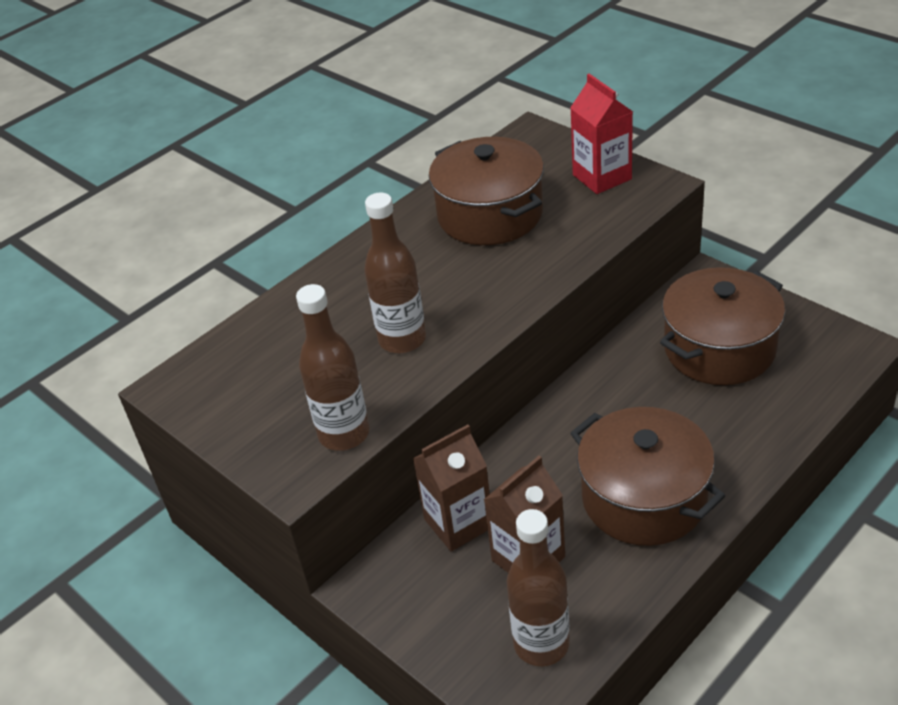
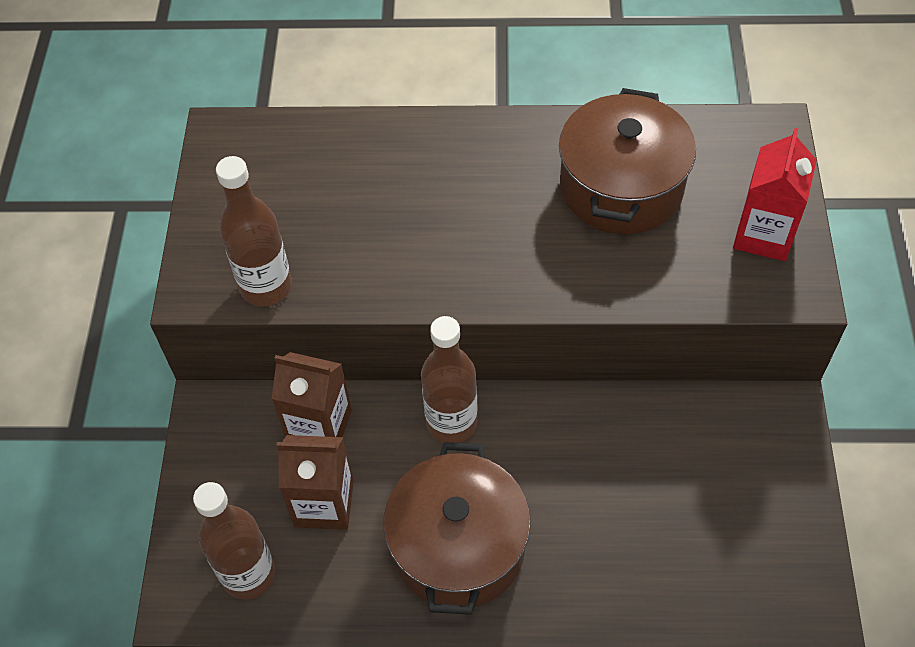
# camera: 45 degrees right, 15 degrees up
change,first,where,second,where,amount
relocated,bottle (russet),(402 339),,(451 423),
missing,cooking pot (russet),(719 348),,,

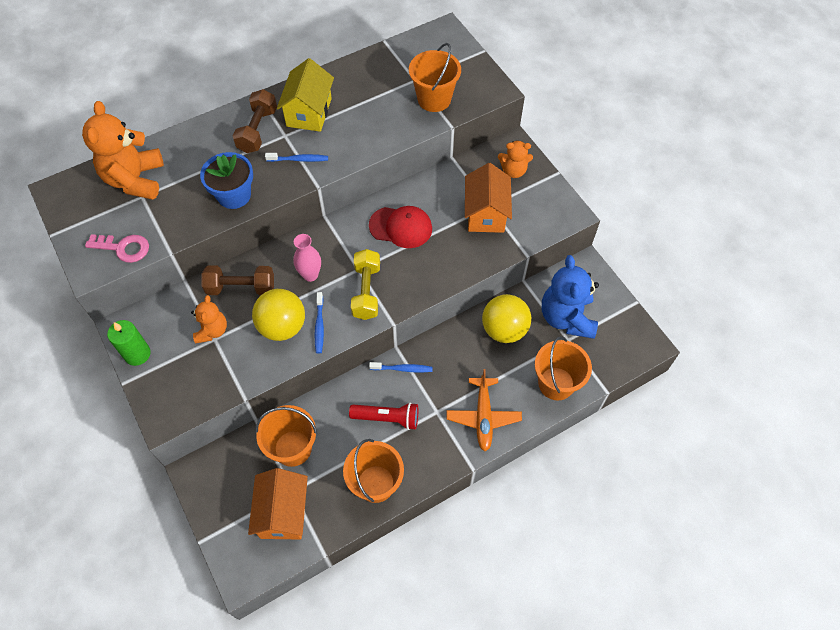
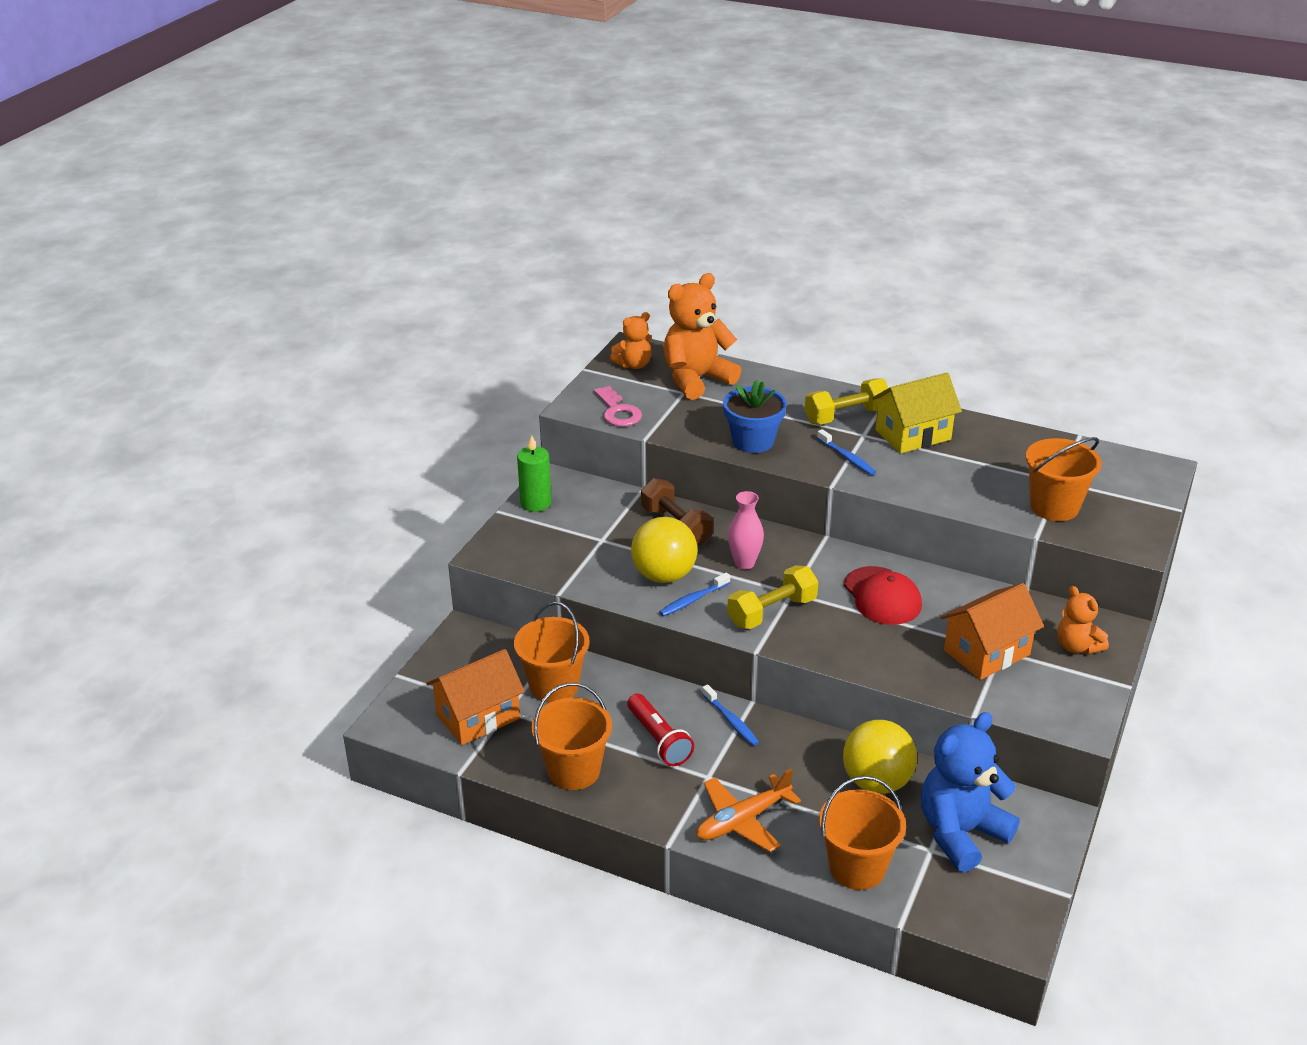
# camera: 55 degrees right, 25 degrees down
change,first,where,second,where,amount
relocated,teddy (orange),(212 330),,(633 365),
colour,dumbbell (russet),(257 130),dumbbell (yellow),(846 416),

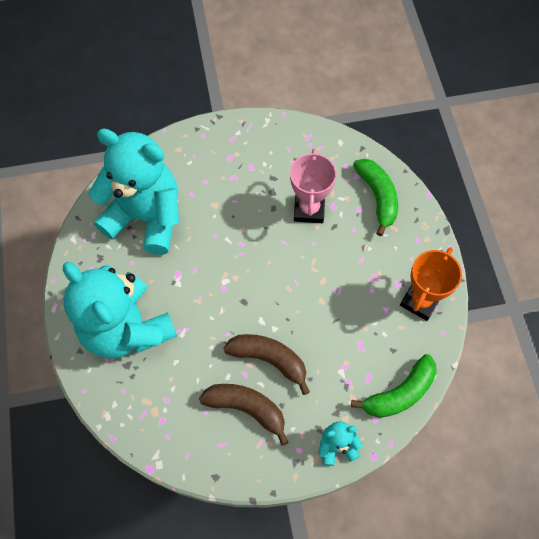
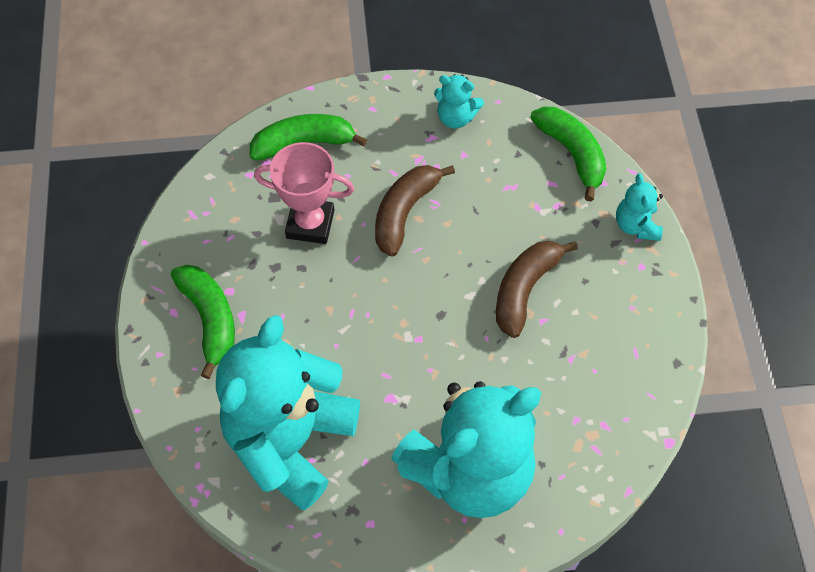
# camera: 85 degrees left, 5 degrees down
change,first,where,second,where,amount
appeared,,,banana fruit (leaf-green),(210 319),
relocated,banana fruit (russet),(246 408),,(404 212),
exchanged,trophy (orange),(420 301),teddy (turquoise),(456 117),

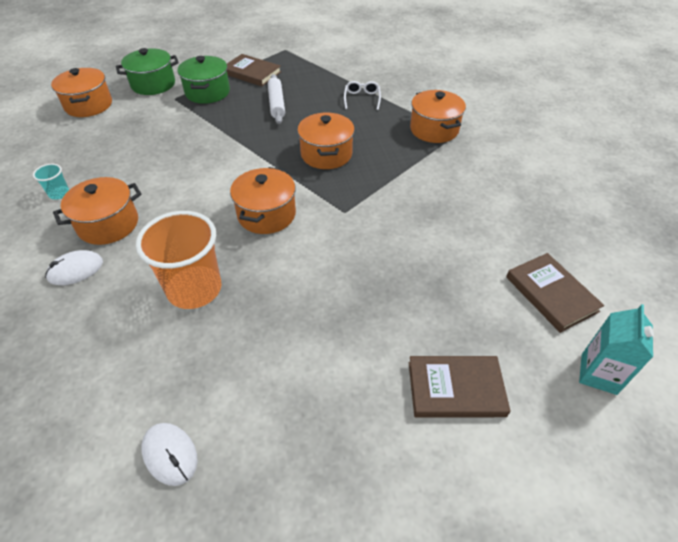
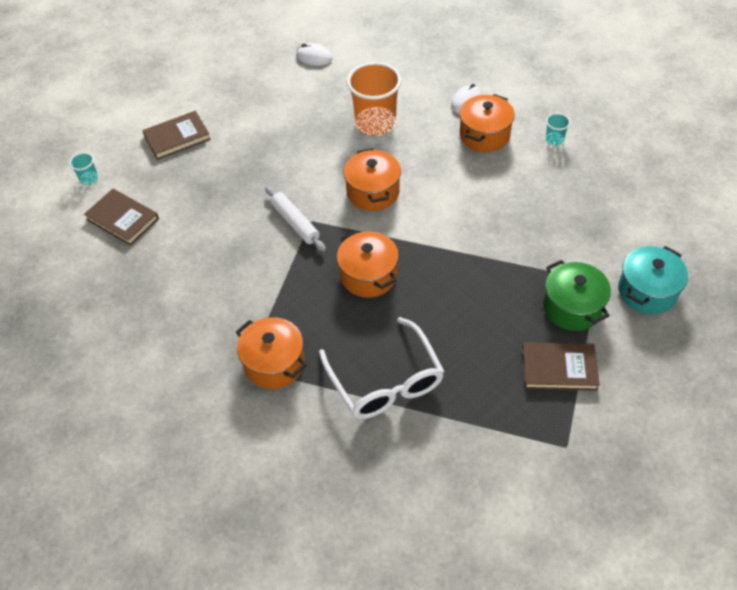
# camera: 155 degrees right, 5 degrees up
change,first,where,second,where,amount
exchanged,milk carton (turquoise),(598 374),beaker (turquoise),(89 179),
relocated,pastry roller (white),(276 104),,(295 223),
size,spectacles (white),(362 99),,(386 381),x2.14
colour,cooking pot (leaf-green),(153 84),cooking pot (turquoise),(647 291),
missing,cooking pot (orange),(89 105),,,

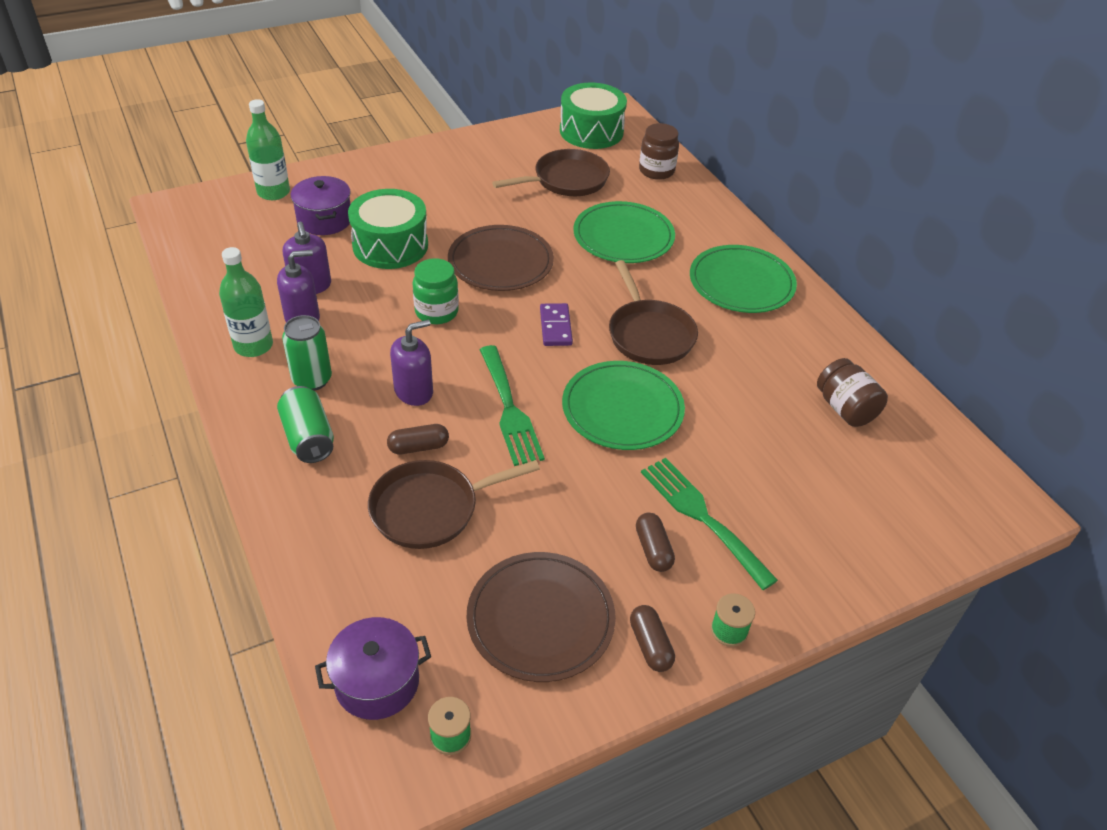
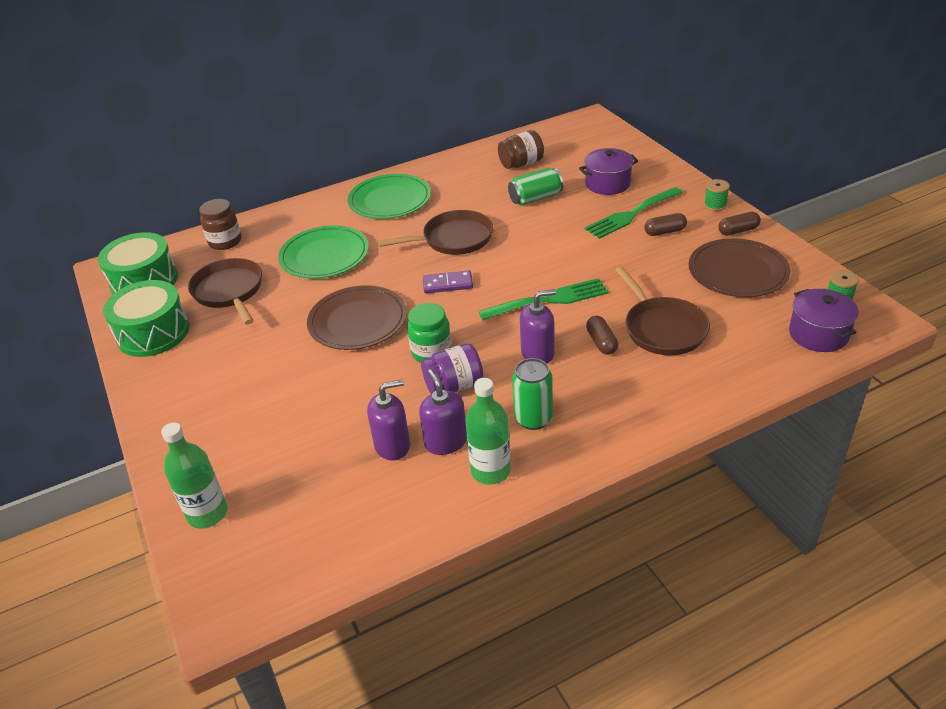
# camera: 85 degrees left, 5 degrees down
change,first,where,second,where,amount
relocated,toy drum (leaf-green),(390 245),,(153 333),
appeared,,,jam jar (violet),(454 386),
relocated,tin (leaf-green),(308 437),,(535 198),
spun,pump bottle (violet),(414 391),,(538 353),105 degrees clockwise
relocated,cooking pot (violet),(324 220),,(607 184),
missing,dinner plate (leaf-green),(622 409),,,

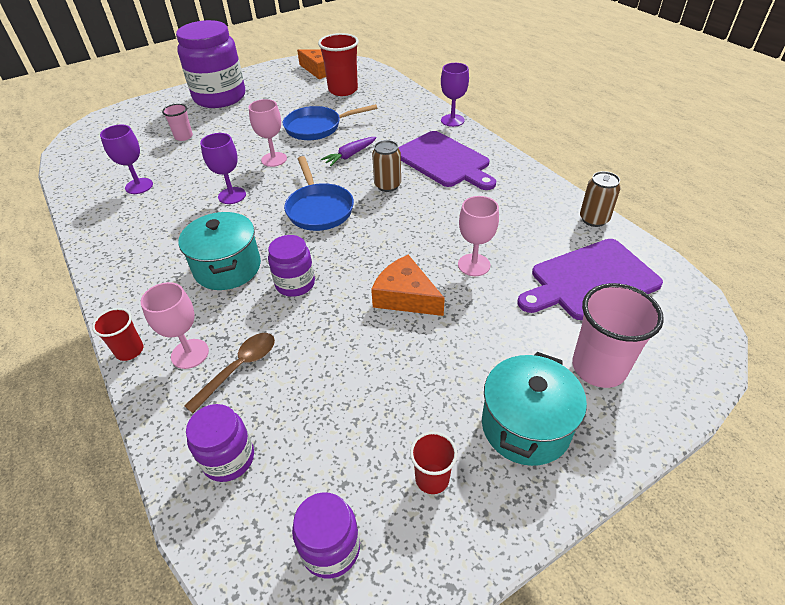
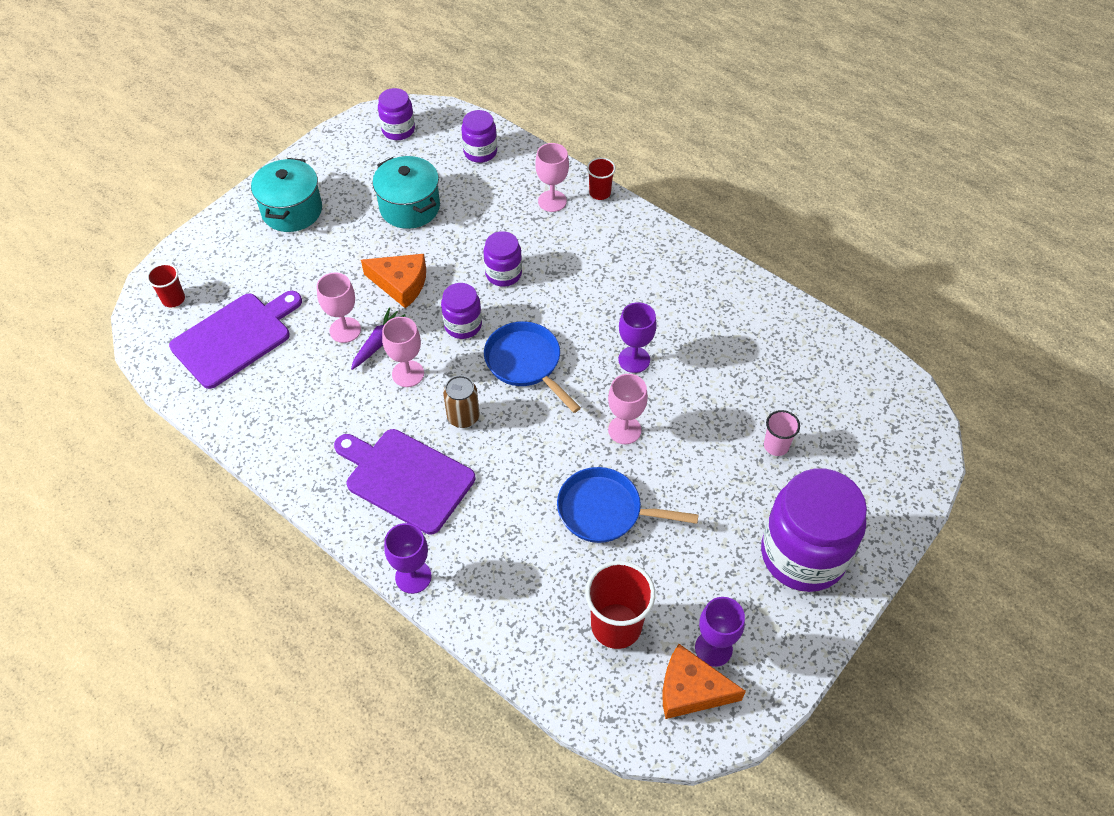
# camera: 160 degrees right, 10 degrees up
change,first,where,second,where,amount
relocated,beaker (scarlet),(432 478),,(173 299),
relocated,carrot (violet),(350 155),,(377 343),
relocated,cooking pot (turquoise),(227 268),,(410 207),
appeared,,,goblet (pink),(408 374),
appeared,,,jam jar (violet),(463 325),
spun,skillet (blue),(317 127),,(605 510),135 degrees counterclockwise
relocated,goblet (violet),(139 186),,(713 648),
missing,spoon (russet),(239 368),,,
missing,beaker (pink),(598 367),,,
missing,tin (russet),(594 219),,,

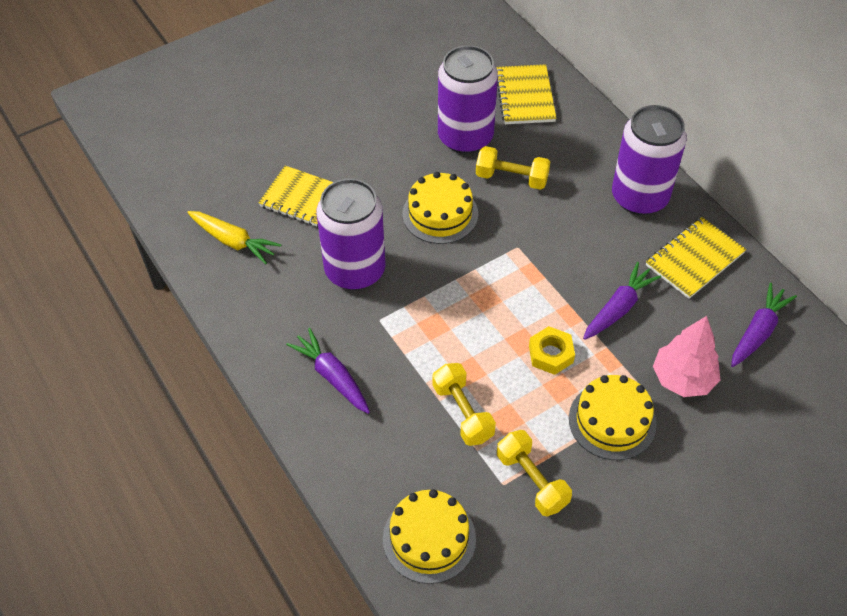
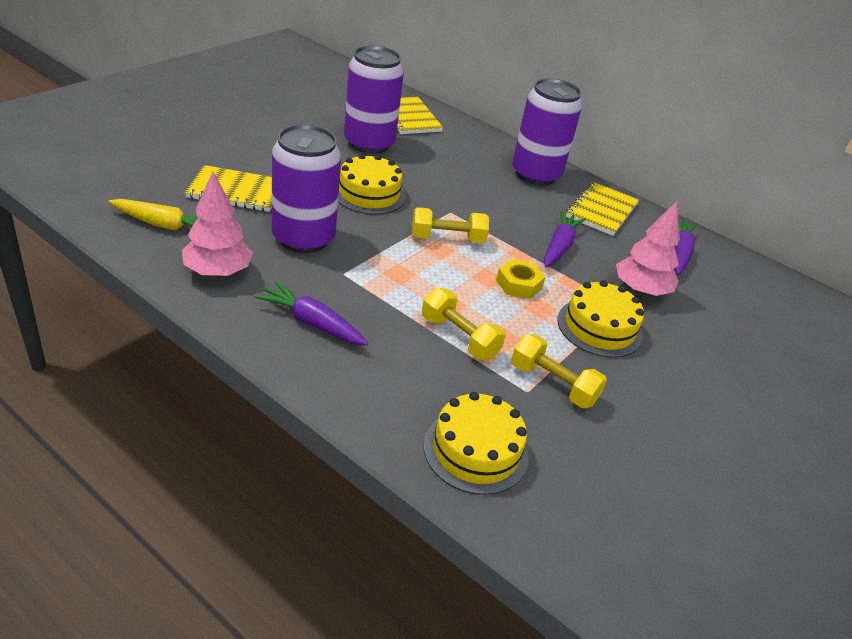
# camera: 25 degrees left, 15 degrees down
change,first,where,second,where,amount
appeared,,,toy tree (pink),(218 272),
relocated,dumbbell (yellow),(511 178),,(447 239),

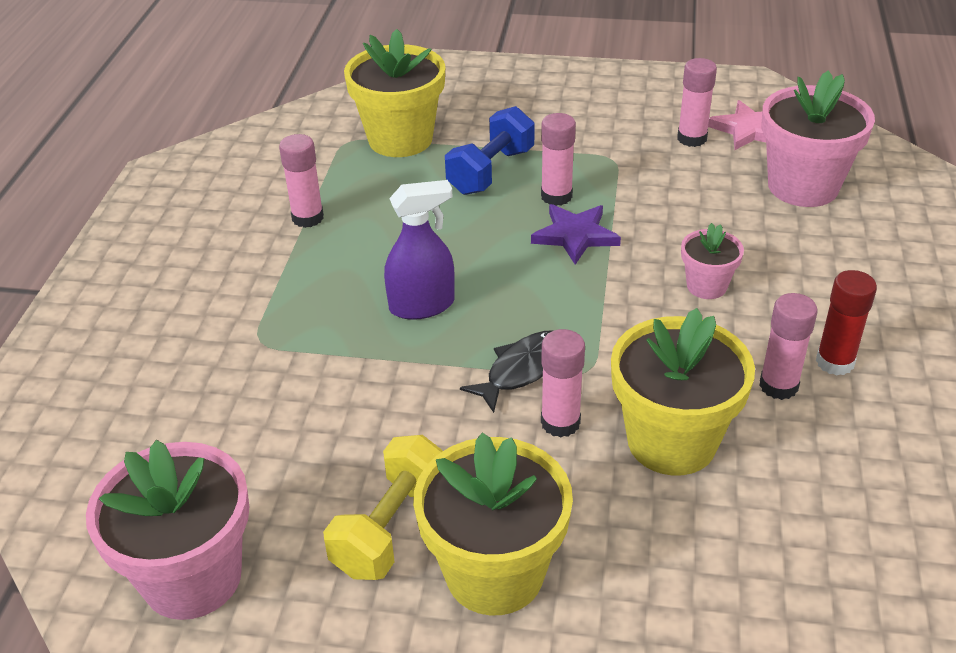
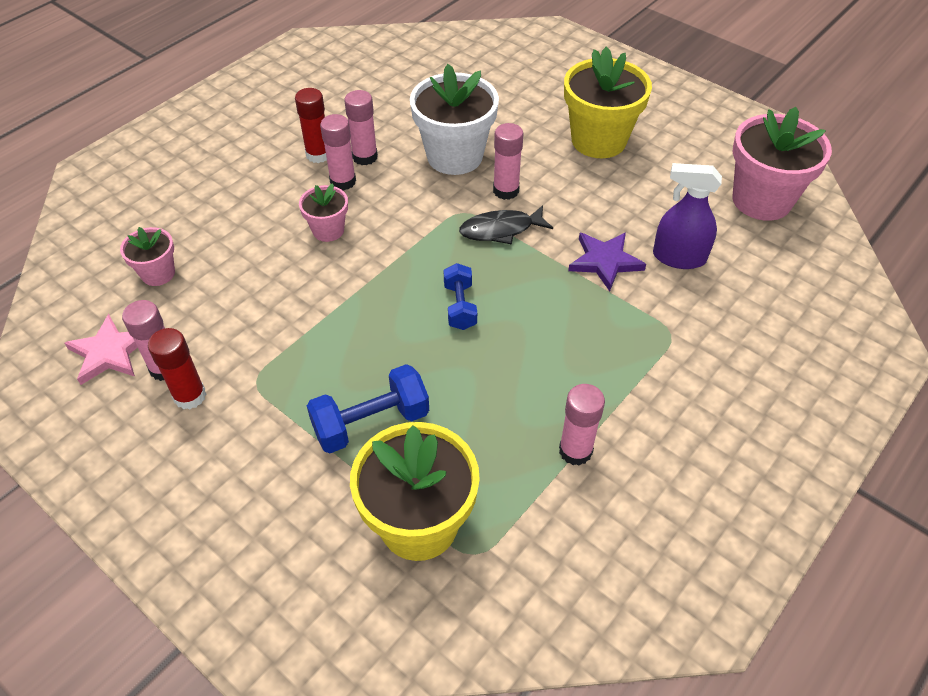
# camera: 150 degrees left, 10 degrees up
change,first,where,second,where,amount
size,potted plant (pink),(803 186),,(158 273),x0.52
appeared,,,glue stick (scarlet),(190 396),
relocated,glue stick (pink),(556 196),,(343 181),
colour,potted plant (yellow),(671 441),potted plant (white),(454 156),
appeared,,,dumbbell (blue),(460 306),
relocated,star (violet),(575 235),,(605 261),
relocated,sprayer (violet),(422 305),,(679 257),
missing,dumbbell (yellow),(391 528),,,

